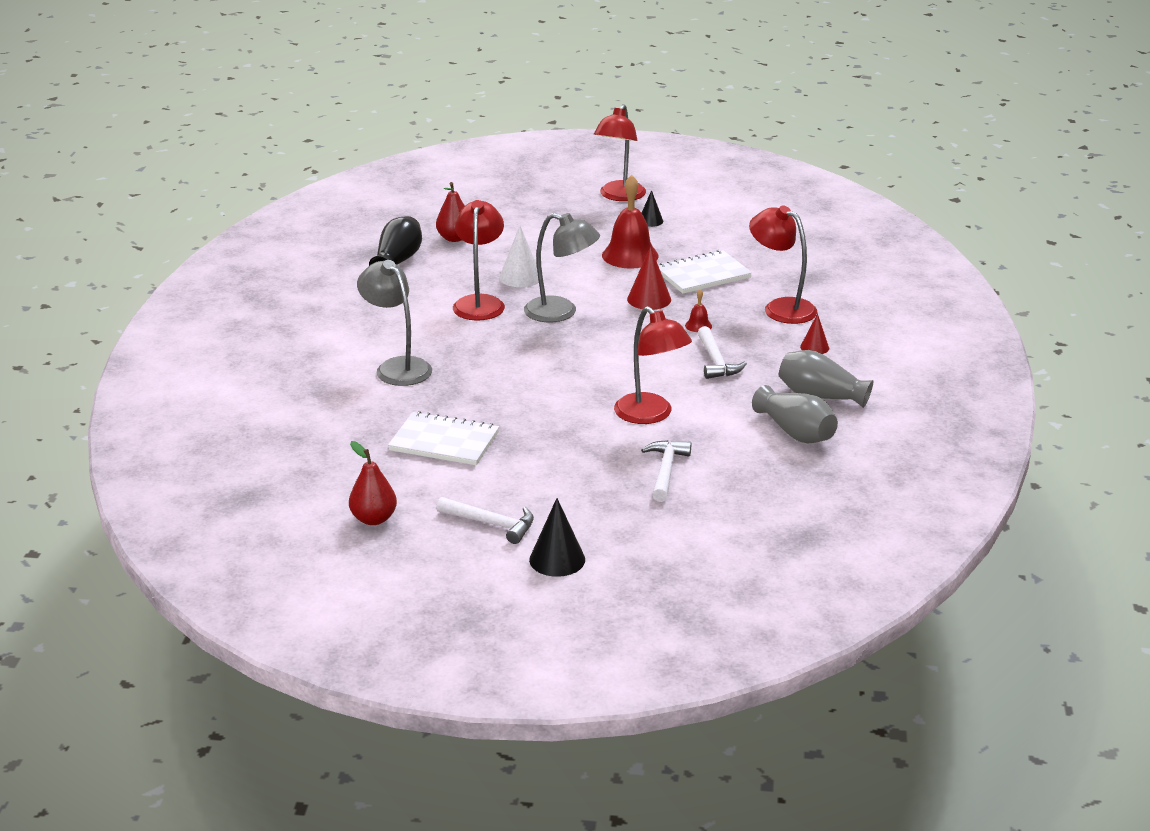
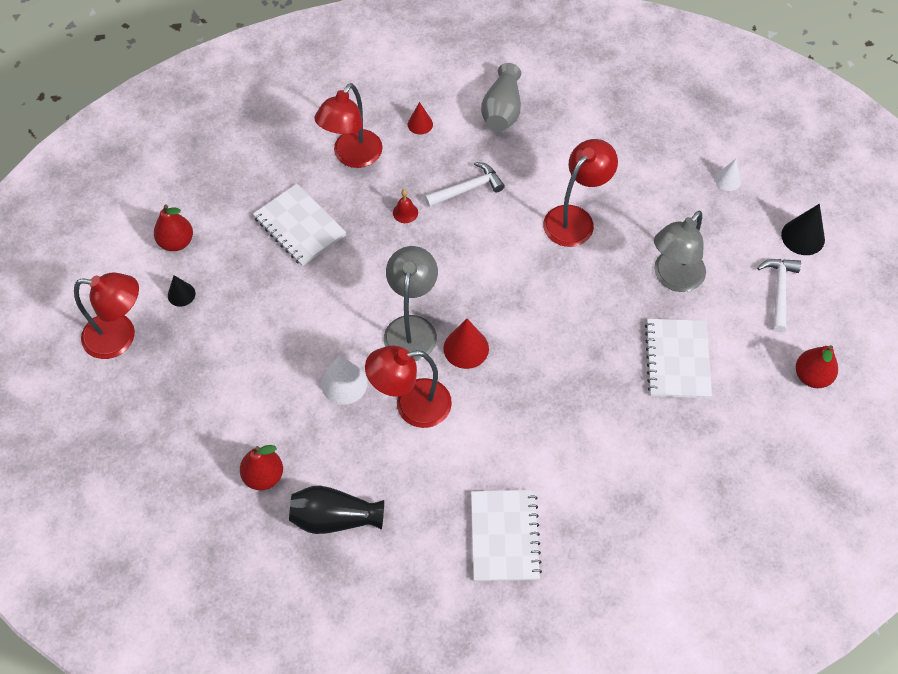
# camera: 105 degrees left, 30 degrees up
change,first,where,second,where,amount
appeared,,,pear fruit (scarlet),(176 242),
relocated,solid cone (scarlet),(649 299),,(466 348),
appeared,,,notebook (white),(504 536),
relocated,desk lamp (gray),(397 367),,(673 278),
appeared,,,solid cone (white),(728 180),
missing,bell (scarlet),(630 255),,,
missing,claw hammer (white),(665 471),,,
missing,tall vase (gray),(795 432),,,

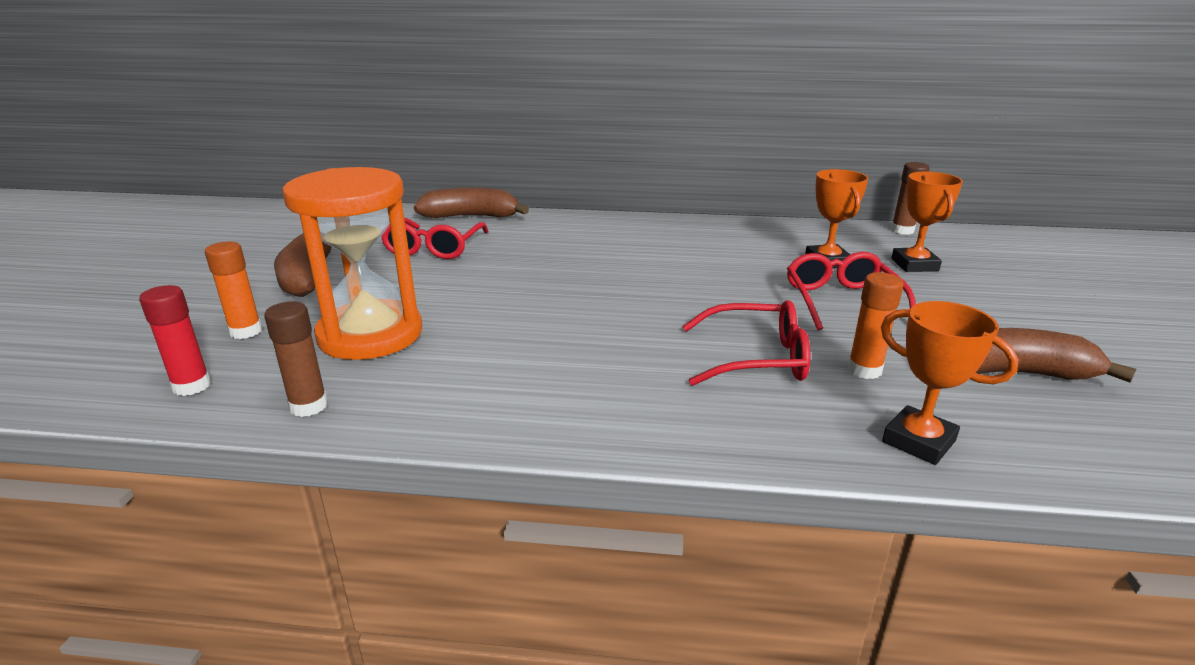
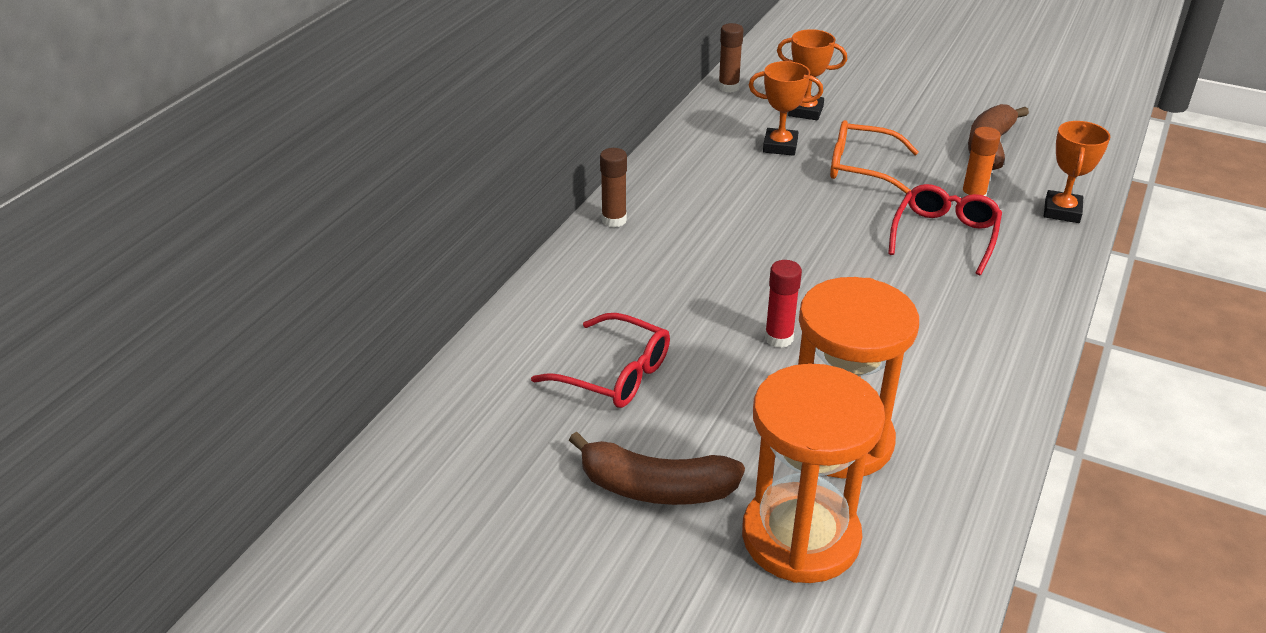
# camera: 70 degrees left, 10 degrees up
change,first,where,second,where,amount
relocated,glue stick (russet),(309 406),,(614 220),
exchanged,glue stick (orange),(246 331),sandglass (orange),(800 537),
relocated,glue stick (scarlet),(192 386),,(779 338),
colour,spectacles (scarlet),(842 301),spectacles (orange),(862 167),
spun,trophy (orange),(918 441),,(1062 211),45 degrees counterclockwise
missing,banana fruit (russet),(471 216),,,

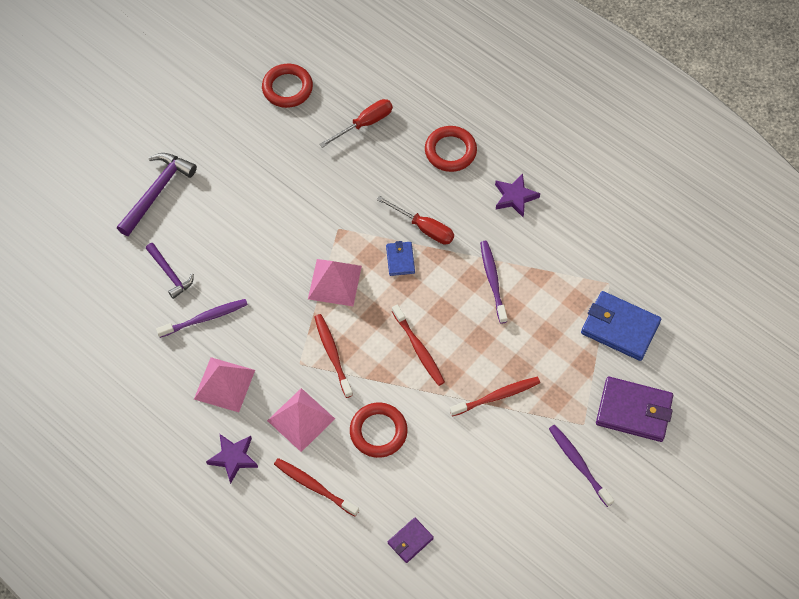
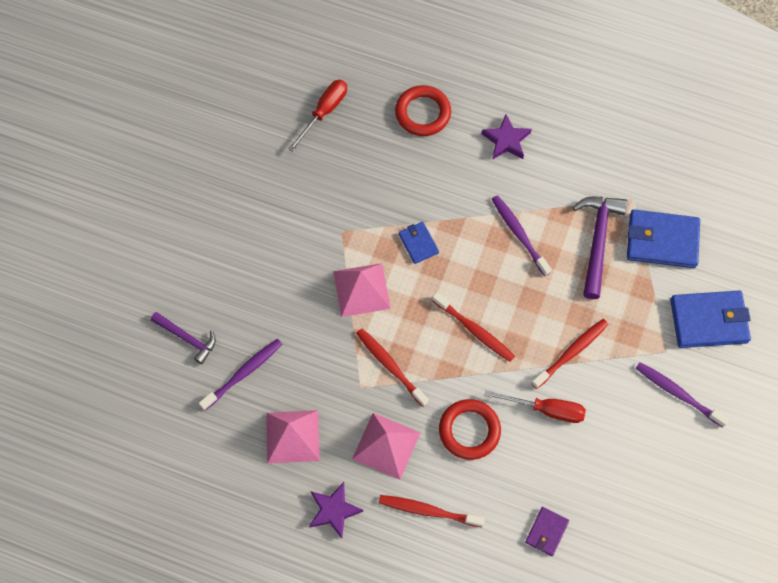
# camera: 20 degrees left, 5 degrees up
change,first,where,second,where,amount
relocated,screwdriver (scarlet),(424 228),,(546 409),
relocated,claw hammer (violet),(157 191),,(597 241),
colour,wallet (violet),(633 411),wallet (blue),(708 321),
missing,hoop (scarlet),(287 88),,,

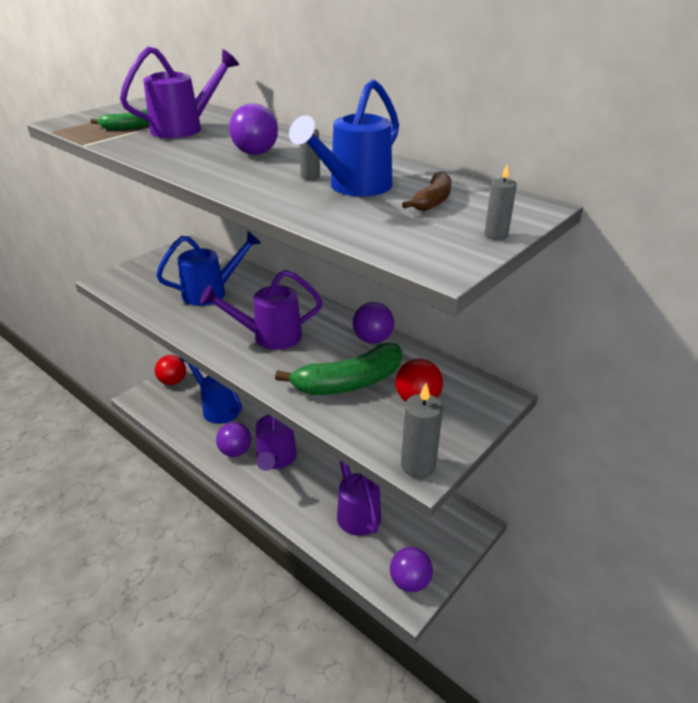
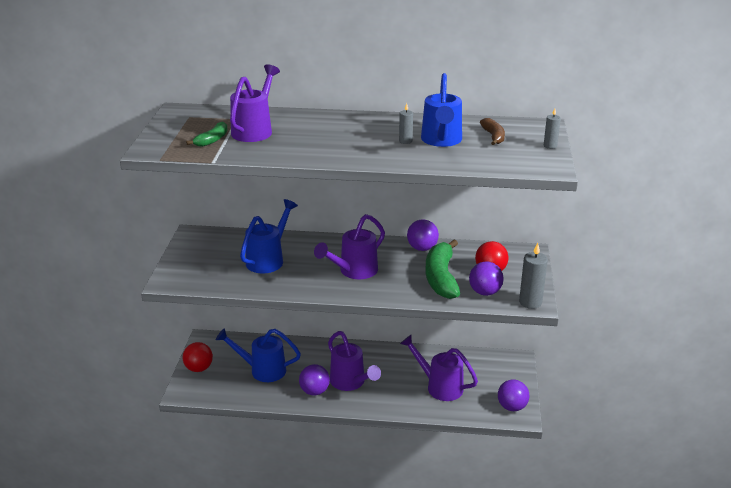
# camera: 35 degrees left, 5 degrees down
change,first,where,second,where,amount
spun,banana fruit (leaf-green),(349 383),,(441 278),150 degrees clockwise
relocated,sphere (violet),(255 153),,(485 292),

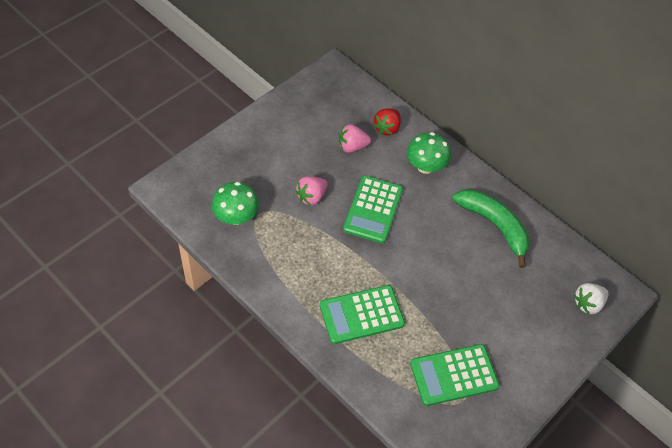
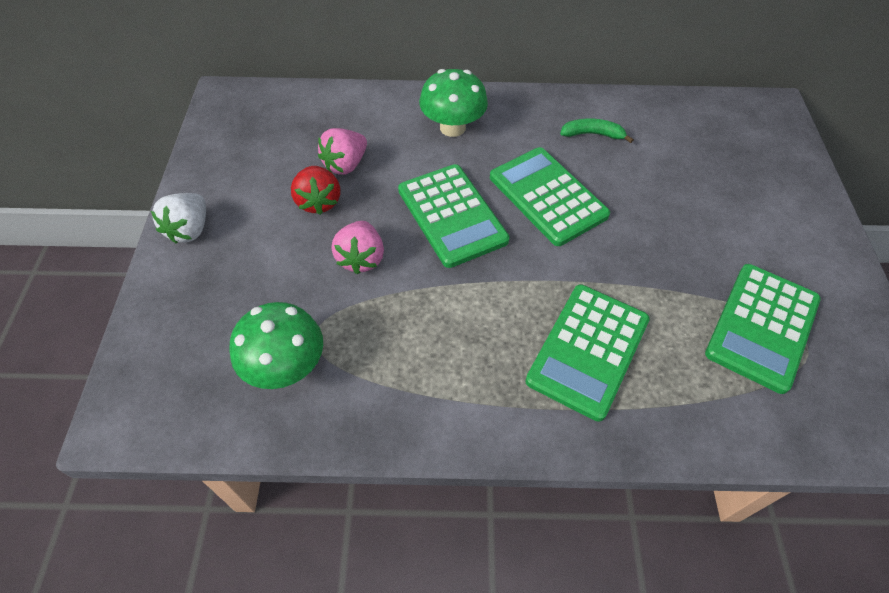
# camera: 40 degrees left, 0 degrees up
change,first,where,second,where,amount
relocated,toy strawberry (white),(588 304),,(189 230),
relocated,toy strawberry (scarlet),(387 128),,(319 202),
appeared,,,pocket calculator (leaf-green),(547 196),
size,banana fruit (leaf-green),(494 225),,(592 134),x0.48

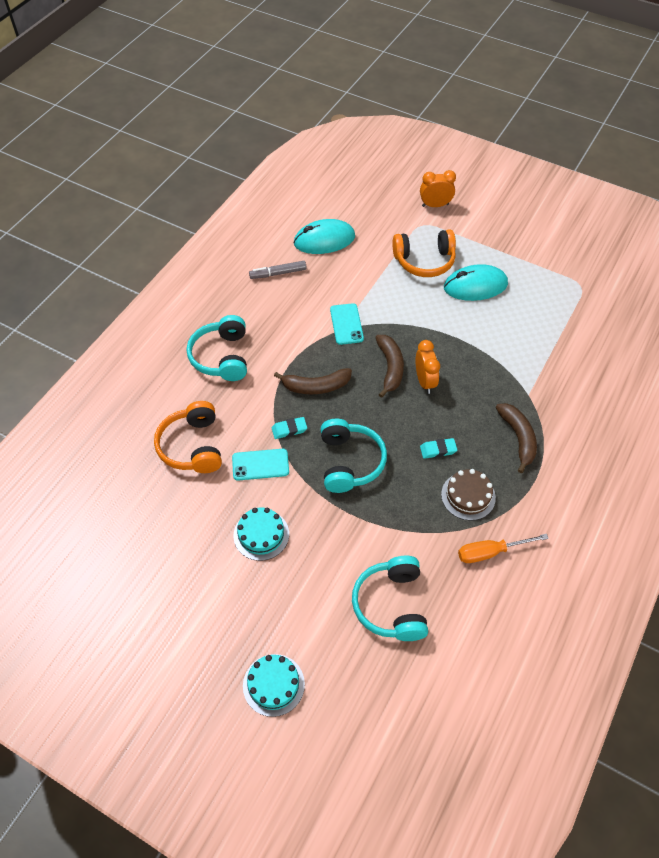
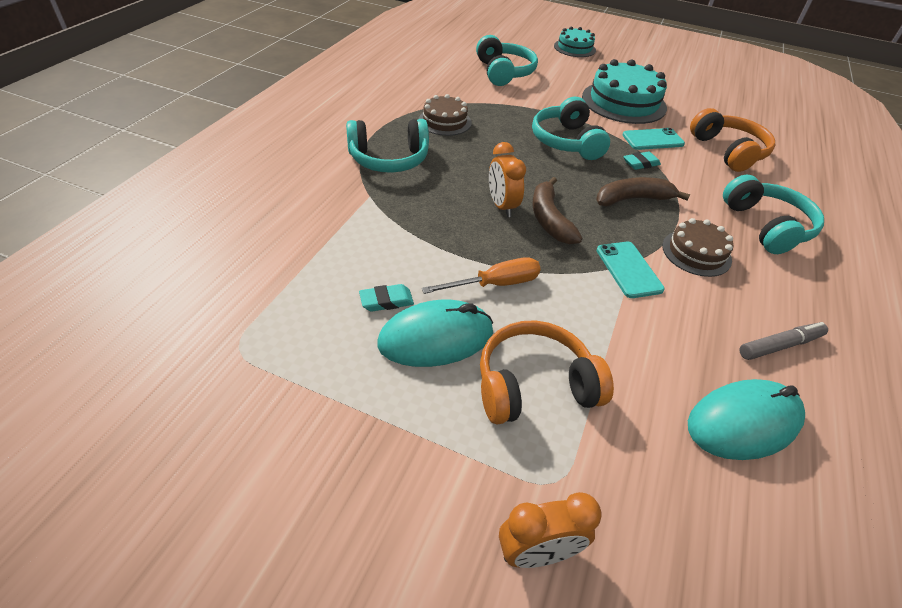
# camera: 170 degrees right, 10 degrees down
change,first,where,second,where,amount
exchanged,banana fruit (russet),(518 438),headphones (turquoise),(389 159),
relocated,gum eraser (turquoise),(438 450),,(386 301),
relocated,screwdriver (orange),(490 552),,(495 284),
size,layer cake (turquoise),(261 534),,(623 102),x1.73
appeared,,,layer cake (russet),(696 253),

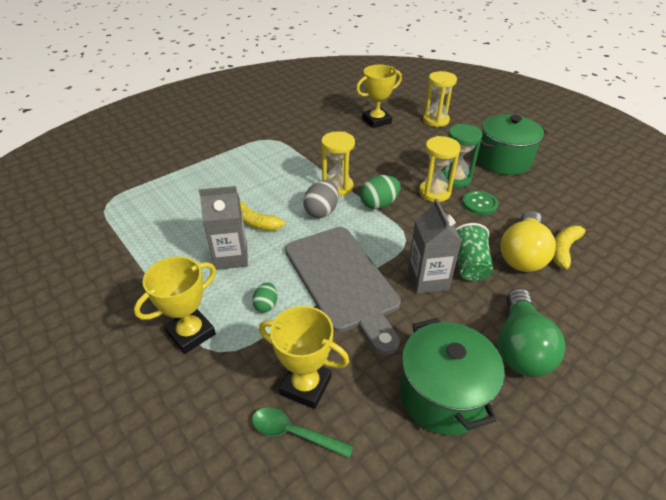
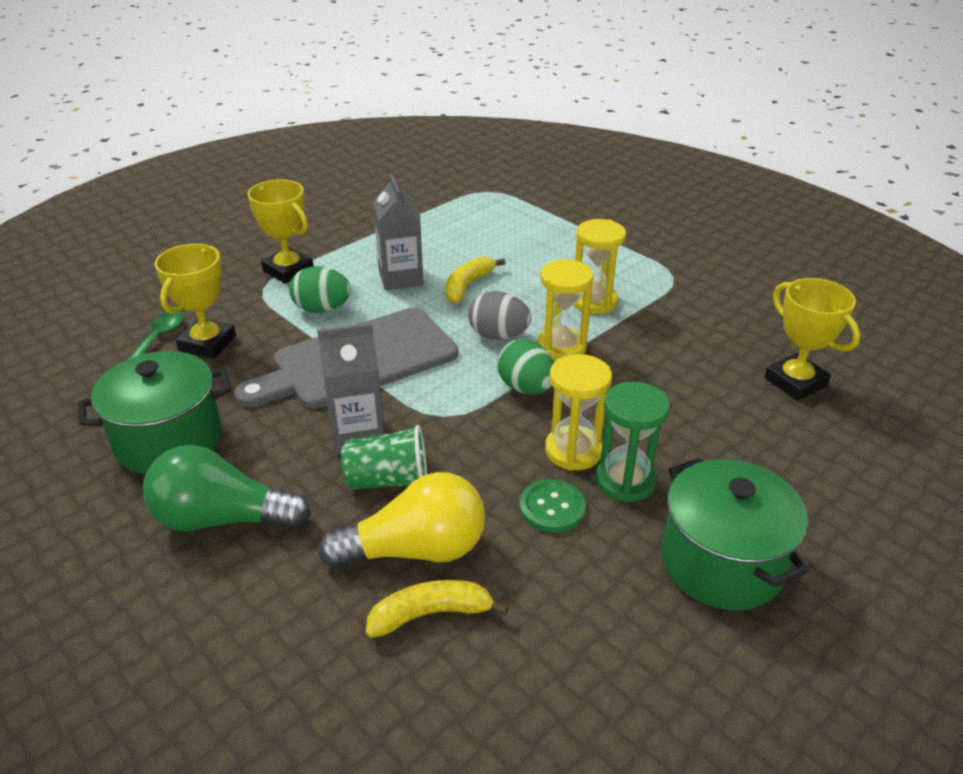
# camera: 85 degrees right, 5 degrees down
change,first,where,second,where,amount
size,toy egg (leaf-green),(266 305),,(322 309),x1.65
spun,bulb (yellow),(522 254),,(415 550),150 degrees clockwise
spun,banana fruit (yellow),(564 249),,(430 614),45 degrees counterclockwise
relocated,sandglass (yellow),(435 120),,(594 301),

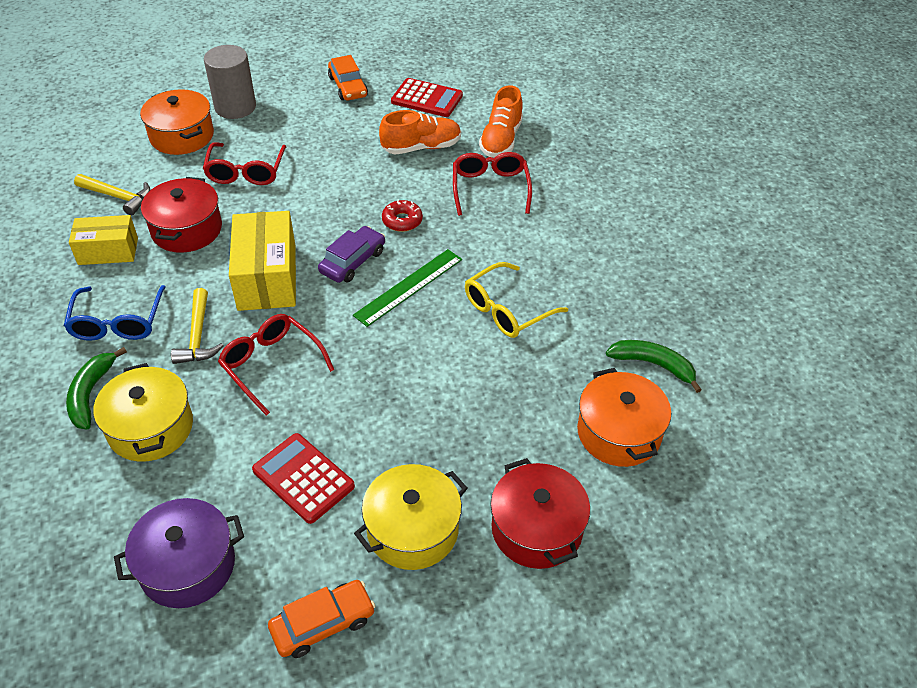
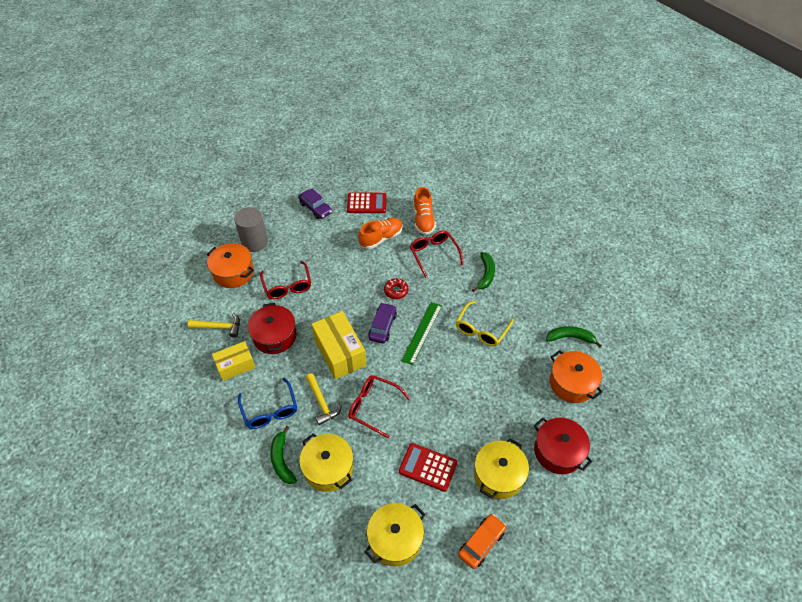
# camera: 20 degrees left, 5 degrees up
change,first,where,second,where,amount
colour,car (orange),(348 87),car (violet),(315 208),
colour,cooking pot (violet),(187 566),cooking pot (yellow),(395 539),
appeared,,,banana fruit (leaf-green),(485 275),

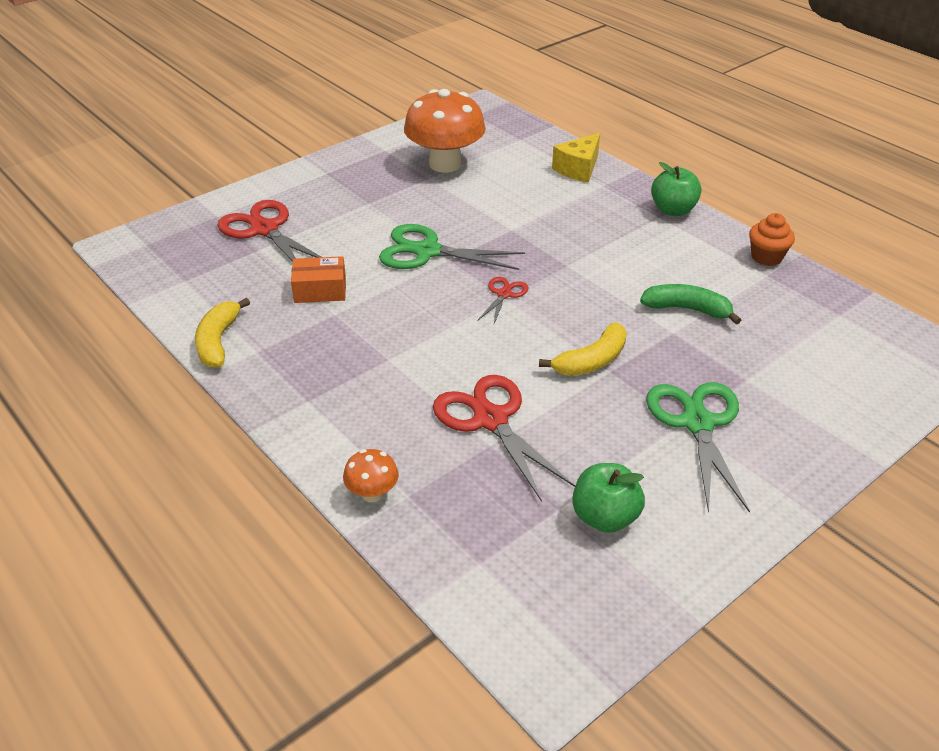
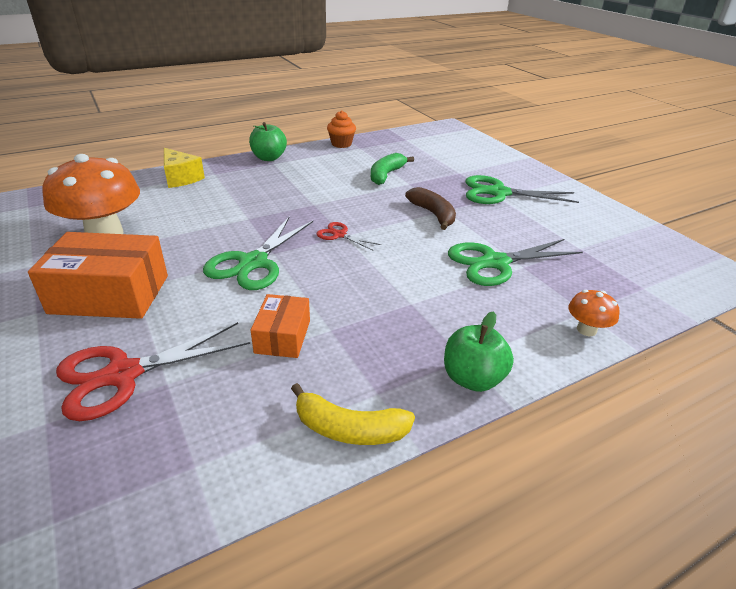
# camera: 80 degrees left, 5 degrees down
change,first,where,second,where,amount
appeared,,,box (orange),(110 294),
colour,banana fruit (yellow),(592 361),banana fruit (russet),(433 214),
relocated,apple fruit (leaf-green),(605 517),,(472 378),
colour,shears (scarlet),(490 419),shears (leaf-green),(495 263),

